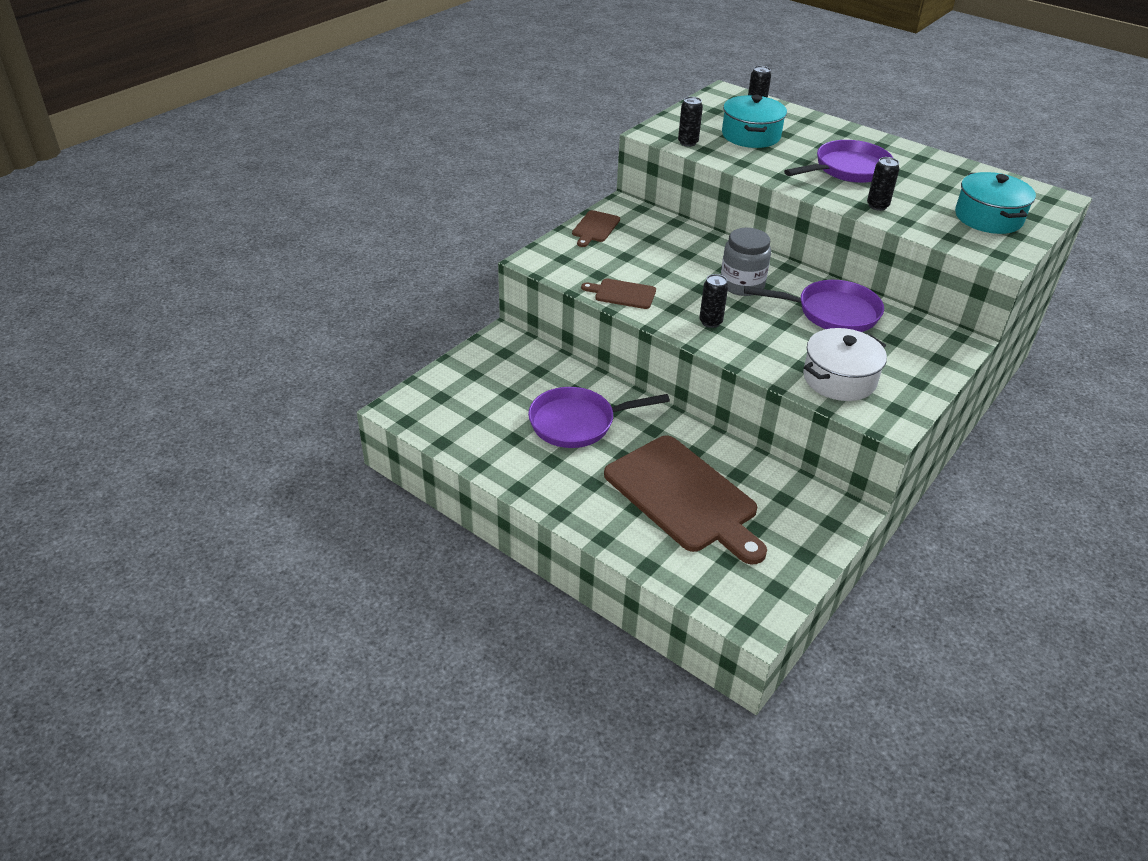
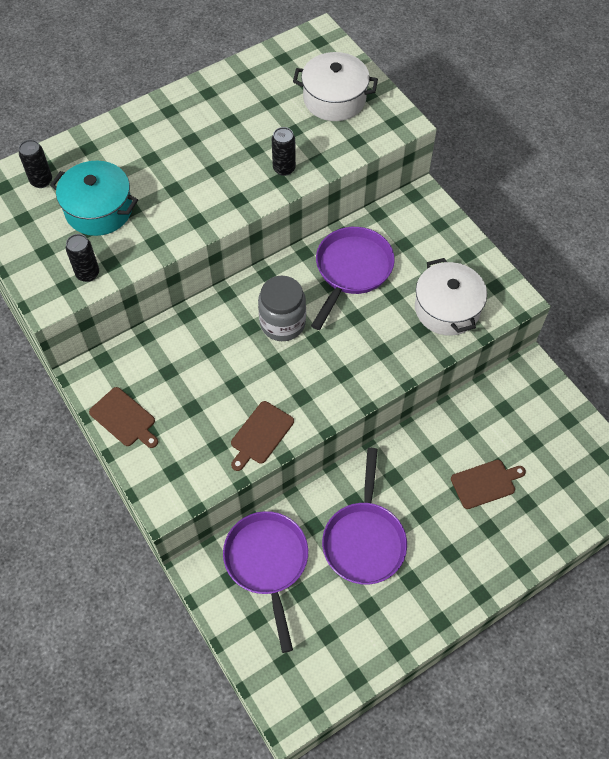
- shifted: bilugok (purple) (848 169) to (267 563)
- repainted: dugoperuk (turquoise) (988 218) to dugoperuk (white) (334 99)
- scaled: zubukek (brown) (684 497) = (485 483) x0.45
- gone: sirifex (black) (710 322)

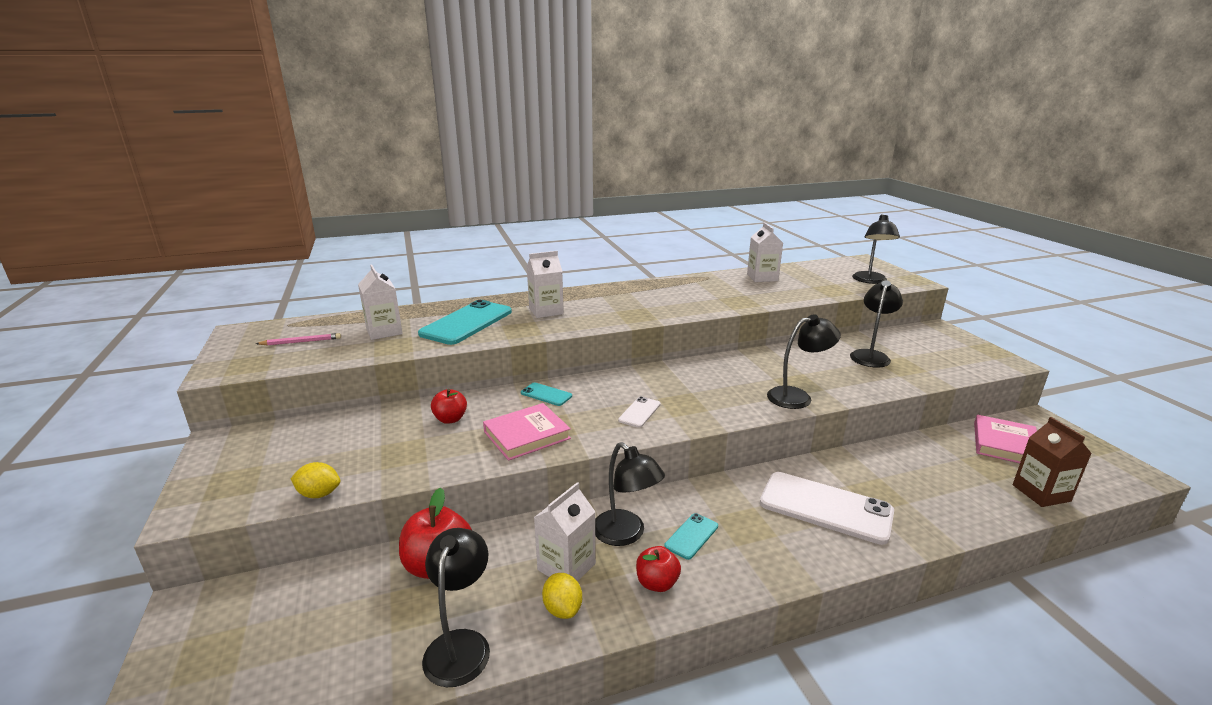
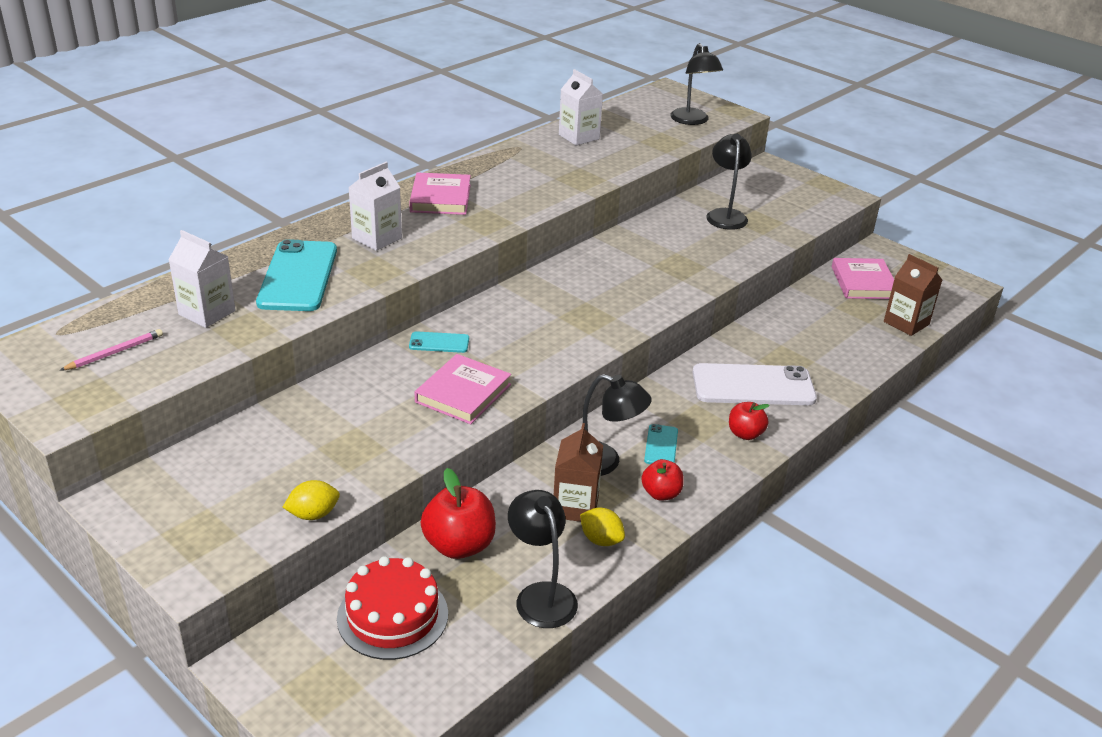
- new: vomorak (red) (392 616)
- new: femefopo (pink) (440 198)
- repainted: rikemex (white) (566 567) to rikemex (brown) (575 507)
- shifted: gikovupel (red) (450 419) to (745 434)
- gone: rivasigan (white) (639 412)
- gone: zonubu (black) (797 396)

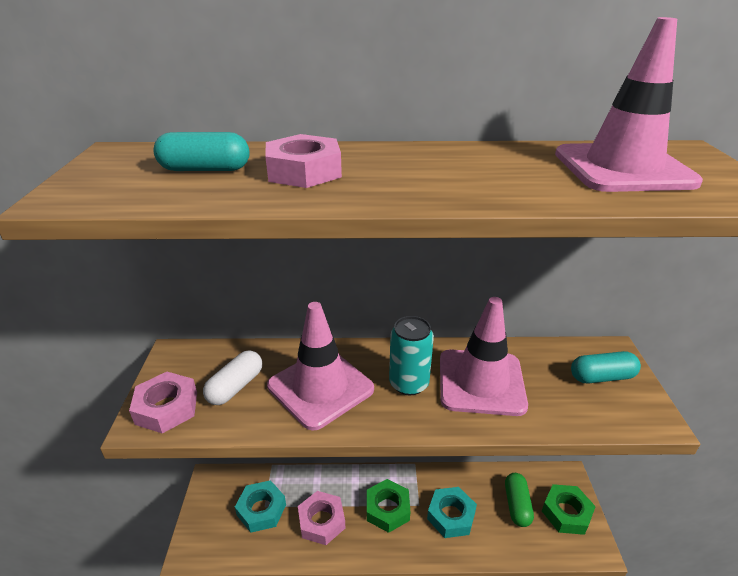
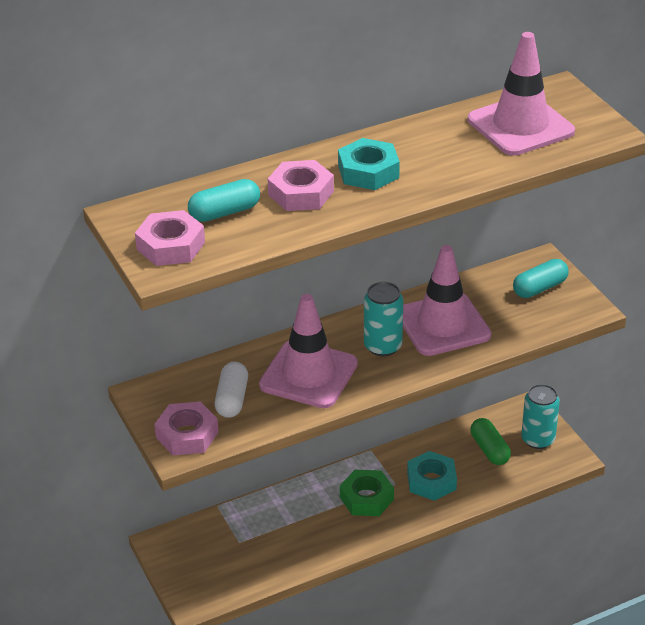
- shifted: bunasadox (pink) (321 521) to (171 246)
- shifted: bunasadox (turquoise) (261 510) to (368 172)
- swapped: bunasadox (green) (566 513) to sirifex (turquoise) (538 439)

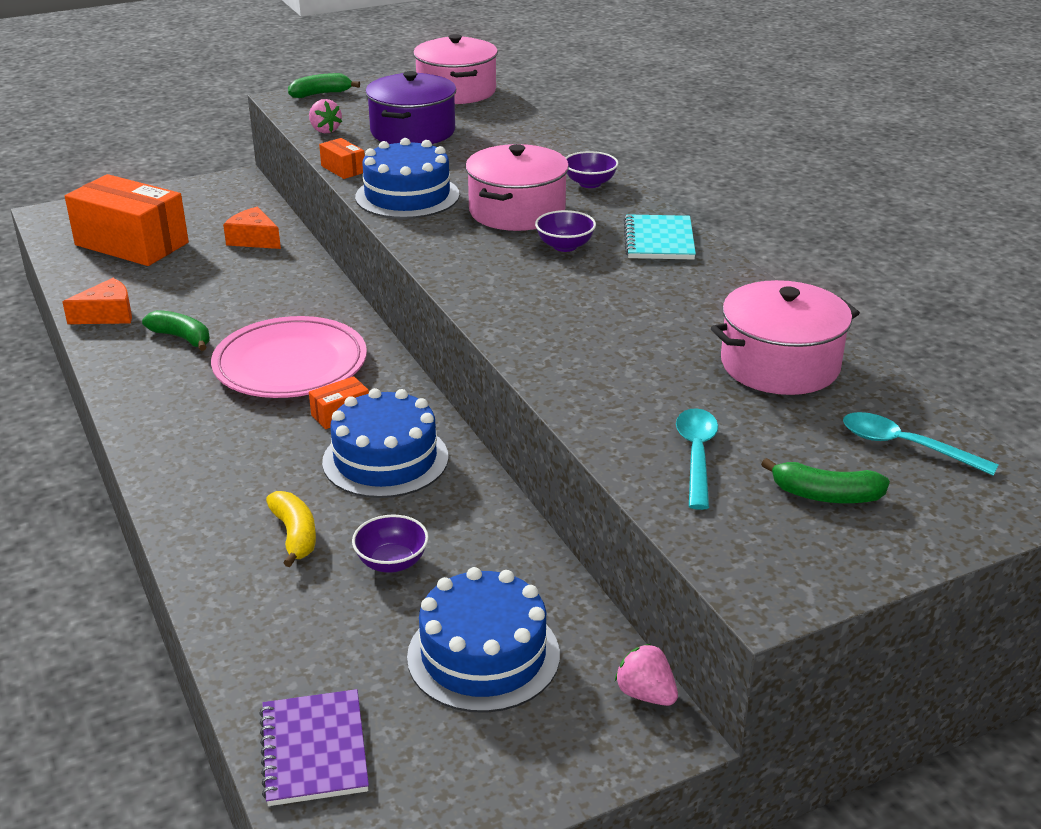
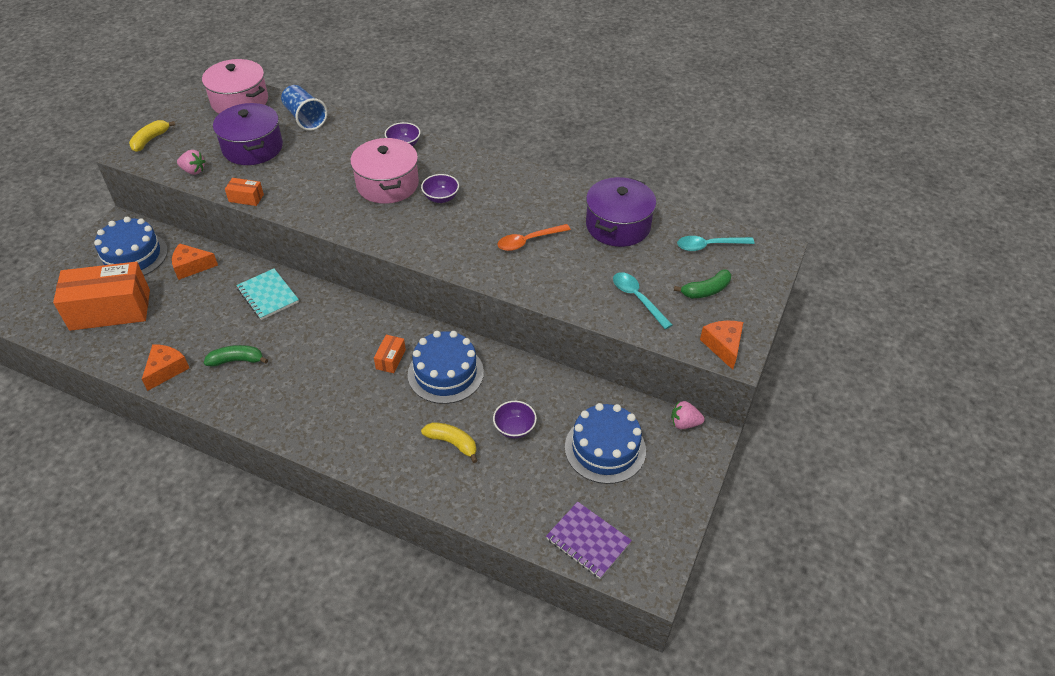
- shifted: vomorak (blue) (407 196) to (132 256)
- repainted: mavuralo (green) (321 94) to mavuralo (yellow) (150 140)
- shifted: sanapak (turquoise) (659 240) to (268 295)
- new: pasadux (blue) (305 118)
- new: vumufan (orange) (528 241)
- repainted: dugoperuk (pink) (780 365) to dugoperuk (purple) (618 225)
- new: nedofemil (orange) (723 346)
- gone: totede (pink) (290 365)

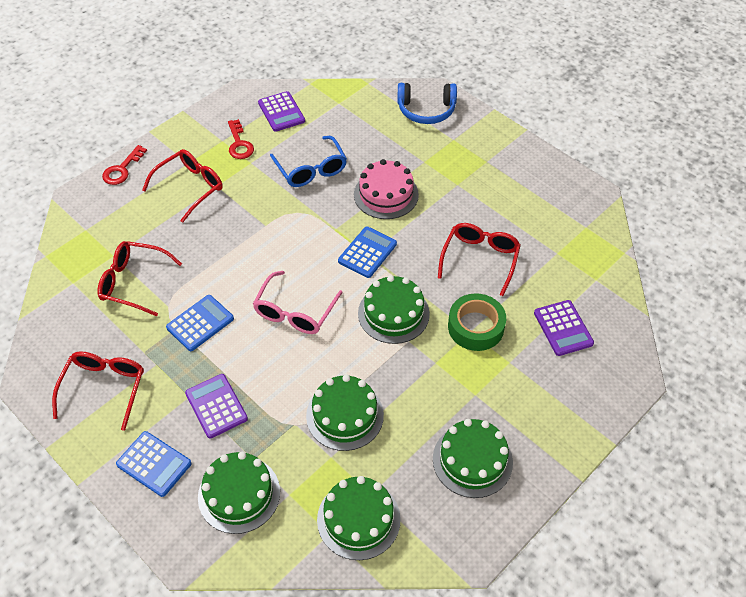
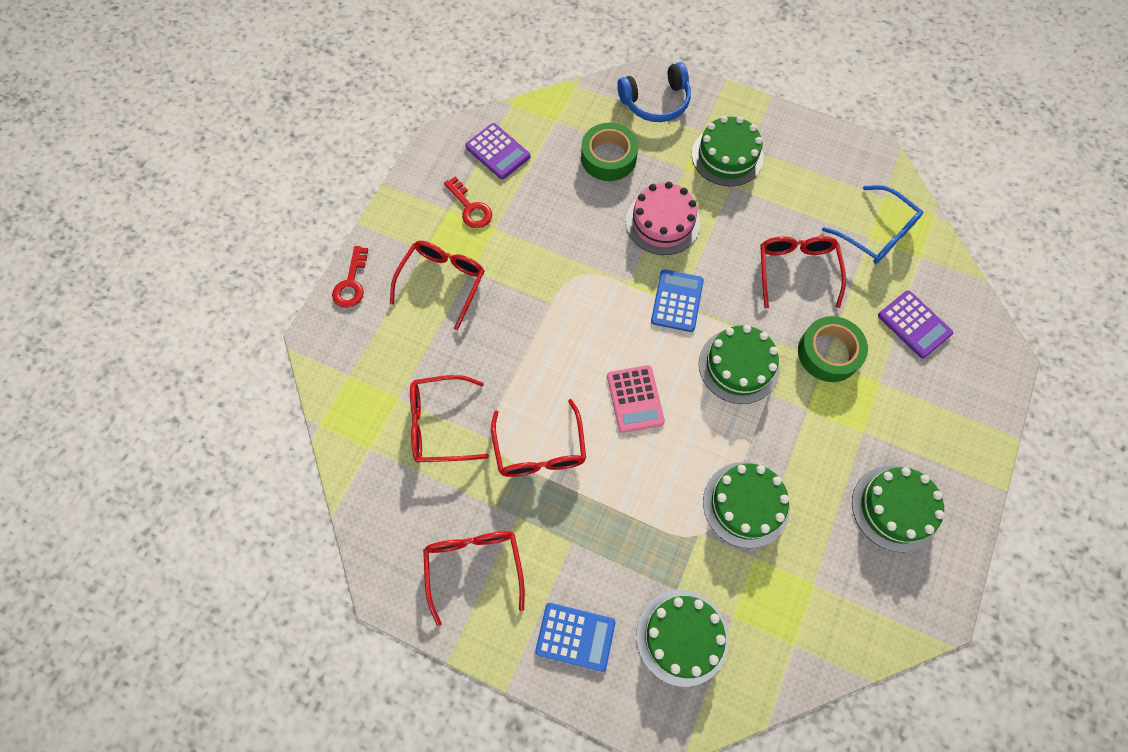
- swapped: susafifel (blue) (200 323) to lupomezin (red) (540 449)
- new: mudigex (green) (608 157)
- swapped: lupomezin (pink) (295 311) to susafifel (pink) (635 399)
- shifted: vomorak (green) (358 519) to (727 156)
- shifted: lupomezin (blue) (311 169) to (875 233)
- gone: susafifel (purple) (216 406)

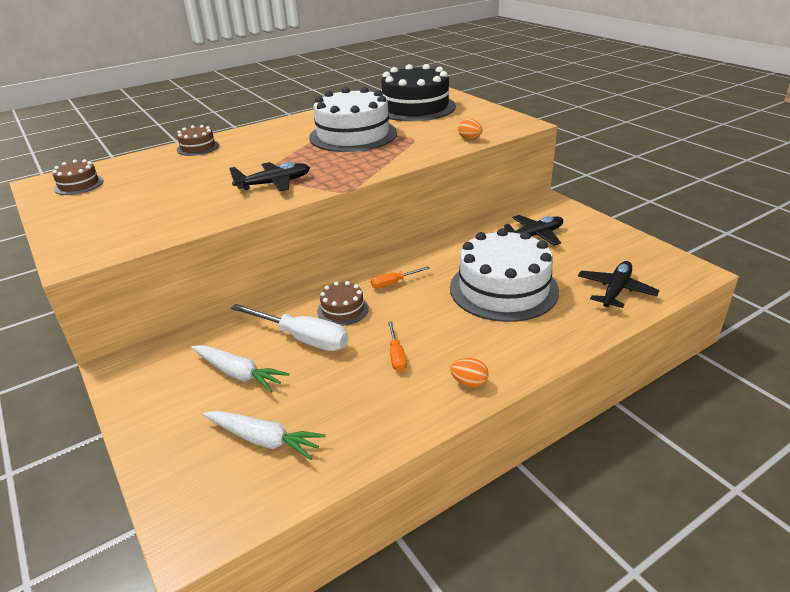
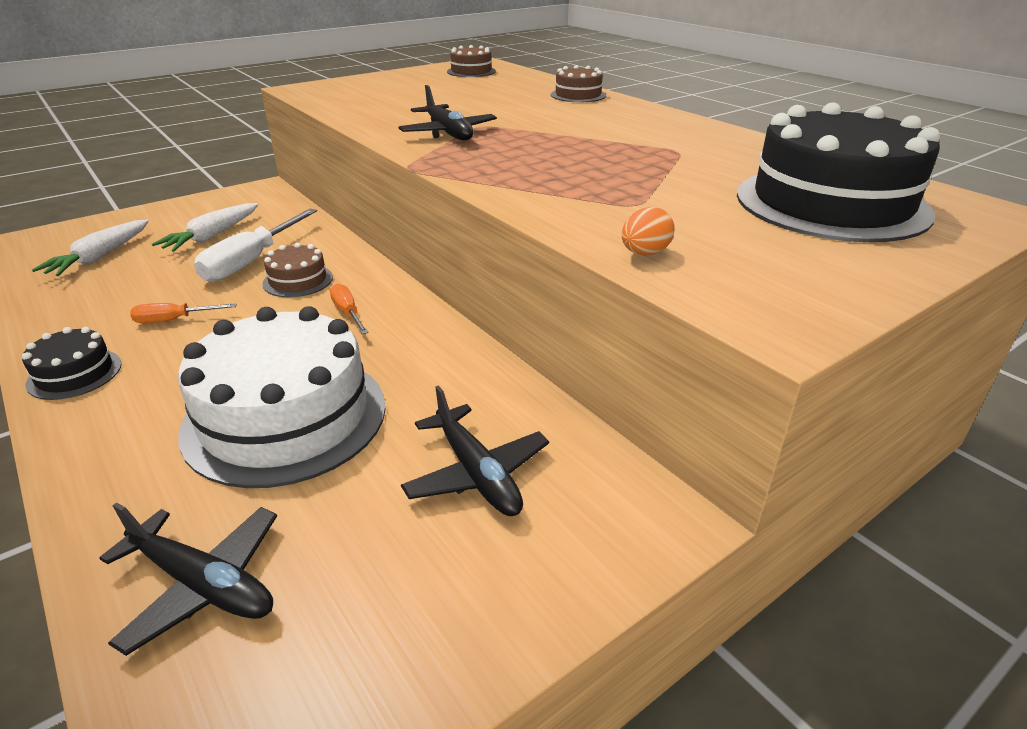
- swapped: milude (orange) (469 382) to vomorak (black) (75 374)
- gone: vomorak (white) (353 135)

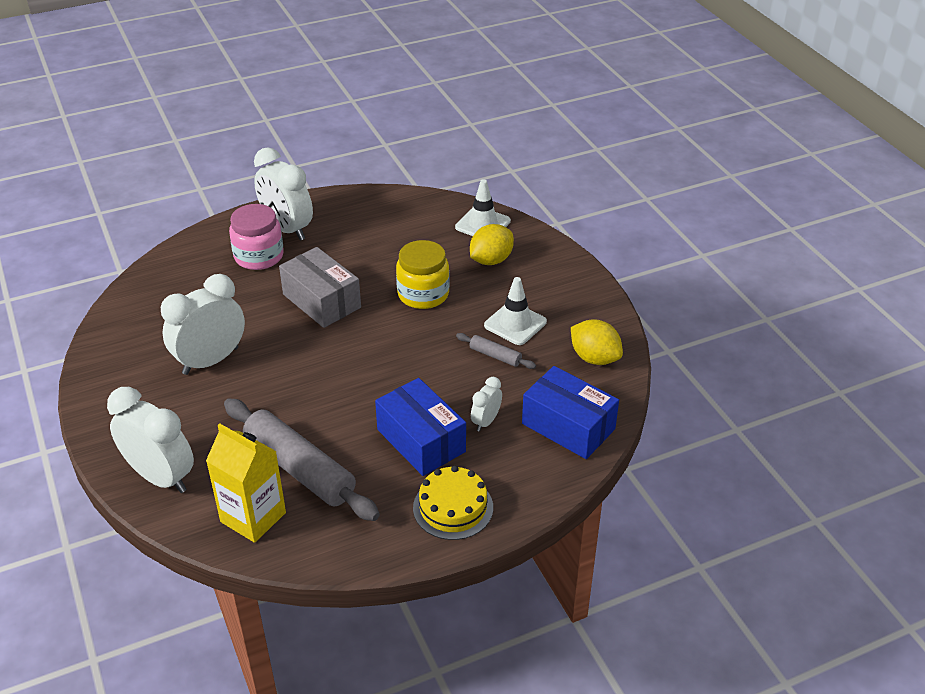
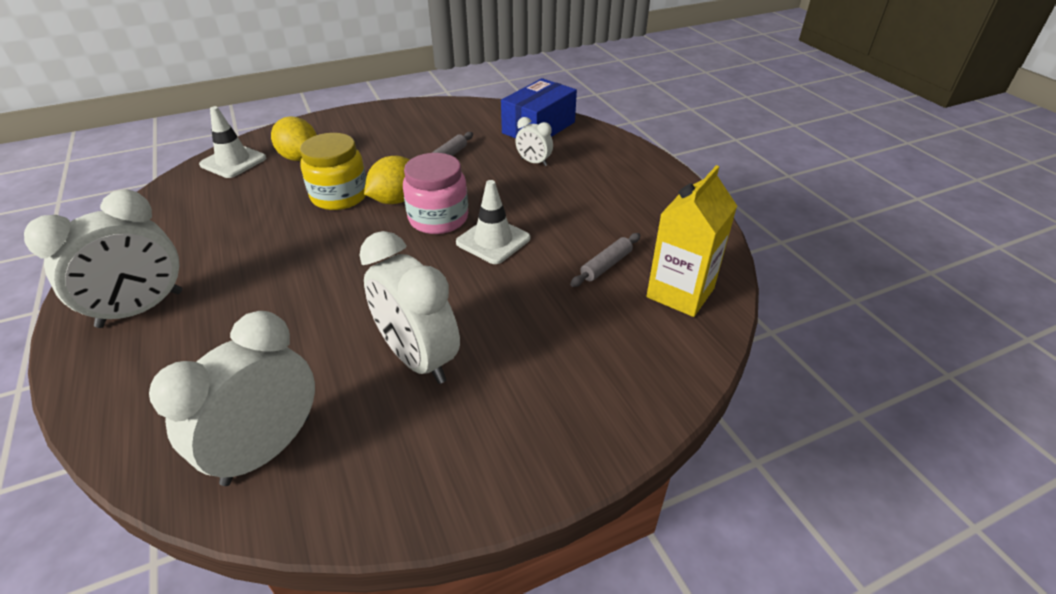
- shifted: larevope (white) (161 477) to (267 449)
- shifted: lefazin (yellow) (594 358) to (396 200)
- shifted: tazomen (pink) (259 256) to (438 218)
- shifted: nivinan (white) (515 324) to (493 240)
- scaled: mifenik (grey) (299 469) = (606 265) x0.45
- gone: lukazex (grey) (321 301)
- gone: lukazex (blue) (421 440)
- gone: vomorak (yellow) (453 507)

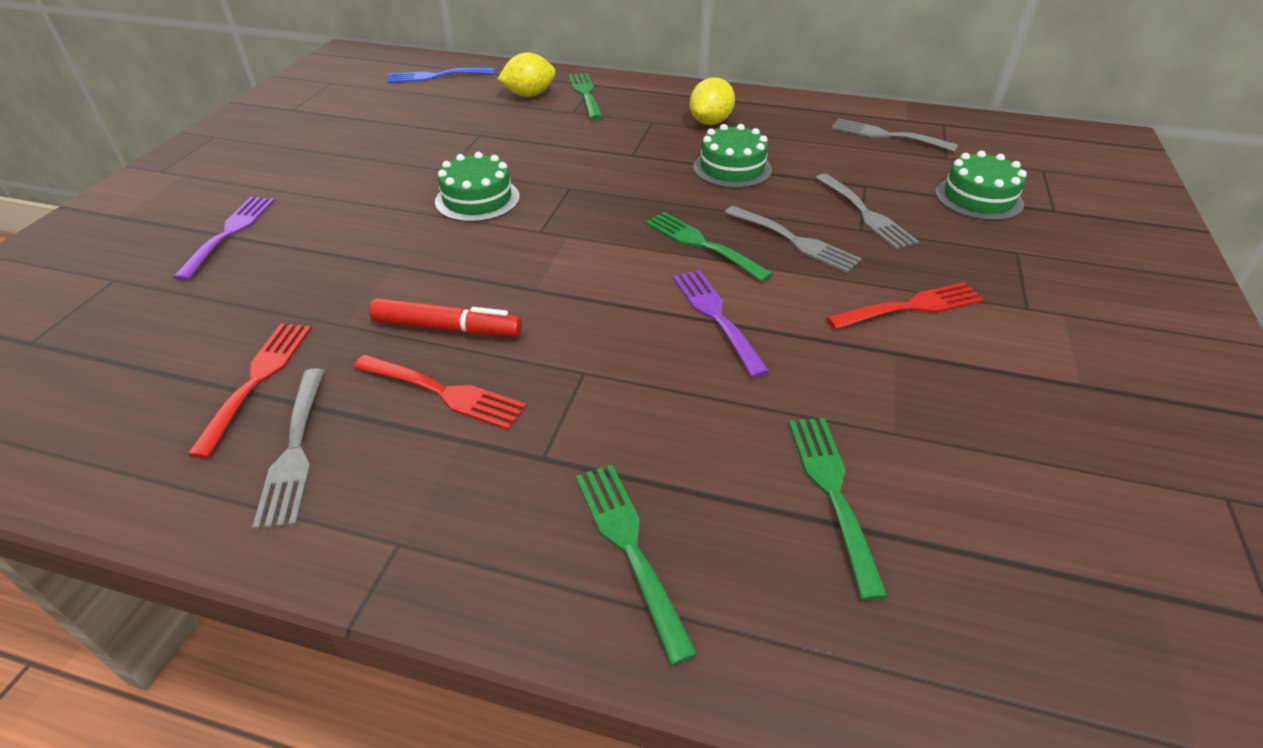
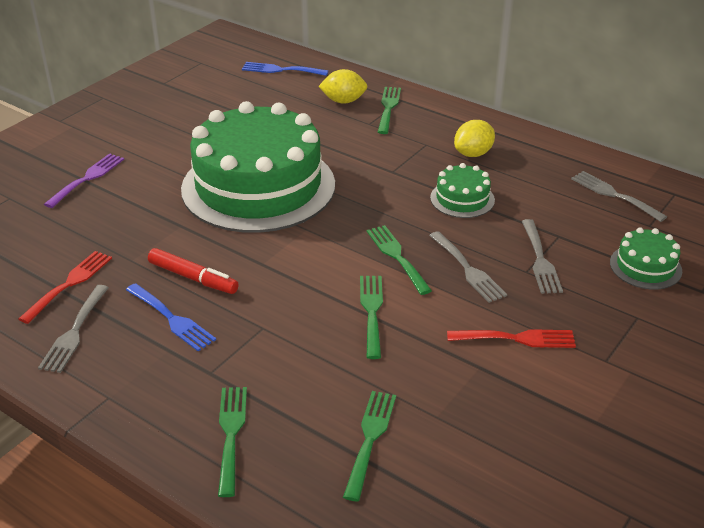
- repainted: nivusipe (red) (444 392) to nivusipe (blue) (172 319)
- scaled: vomorak (green) (477 199) = (258 186) x2.43
- repainted: nivusipe (purple) (716 316) to nivusipe (green) (371 311)

